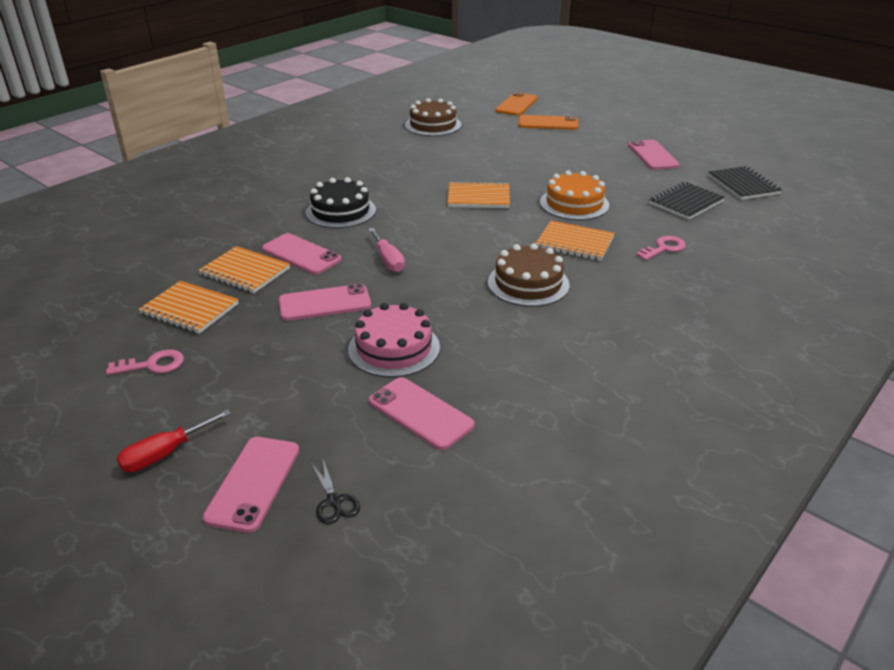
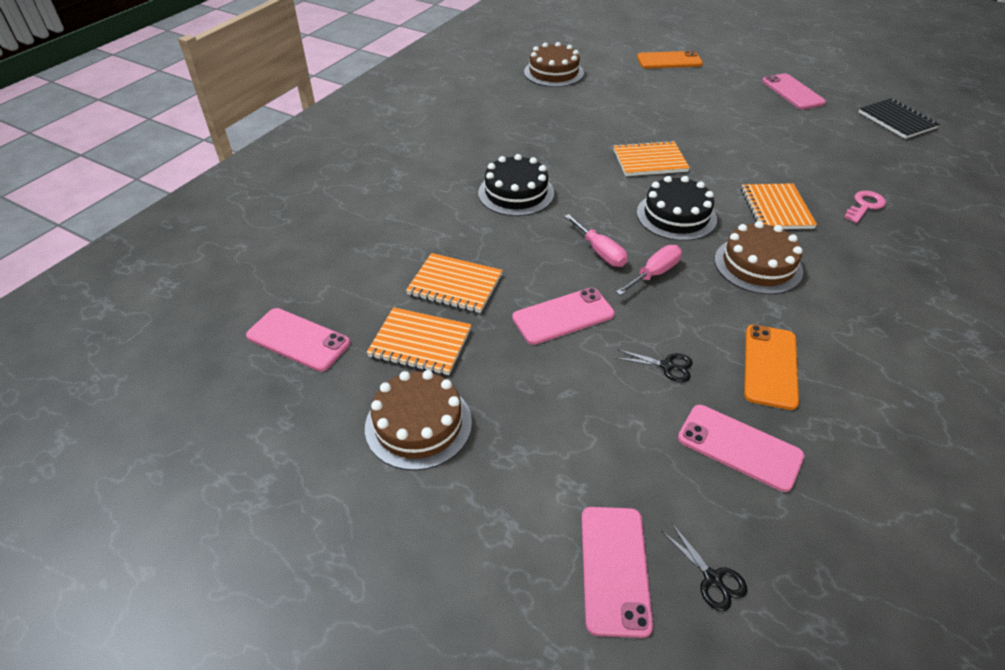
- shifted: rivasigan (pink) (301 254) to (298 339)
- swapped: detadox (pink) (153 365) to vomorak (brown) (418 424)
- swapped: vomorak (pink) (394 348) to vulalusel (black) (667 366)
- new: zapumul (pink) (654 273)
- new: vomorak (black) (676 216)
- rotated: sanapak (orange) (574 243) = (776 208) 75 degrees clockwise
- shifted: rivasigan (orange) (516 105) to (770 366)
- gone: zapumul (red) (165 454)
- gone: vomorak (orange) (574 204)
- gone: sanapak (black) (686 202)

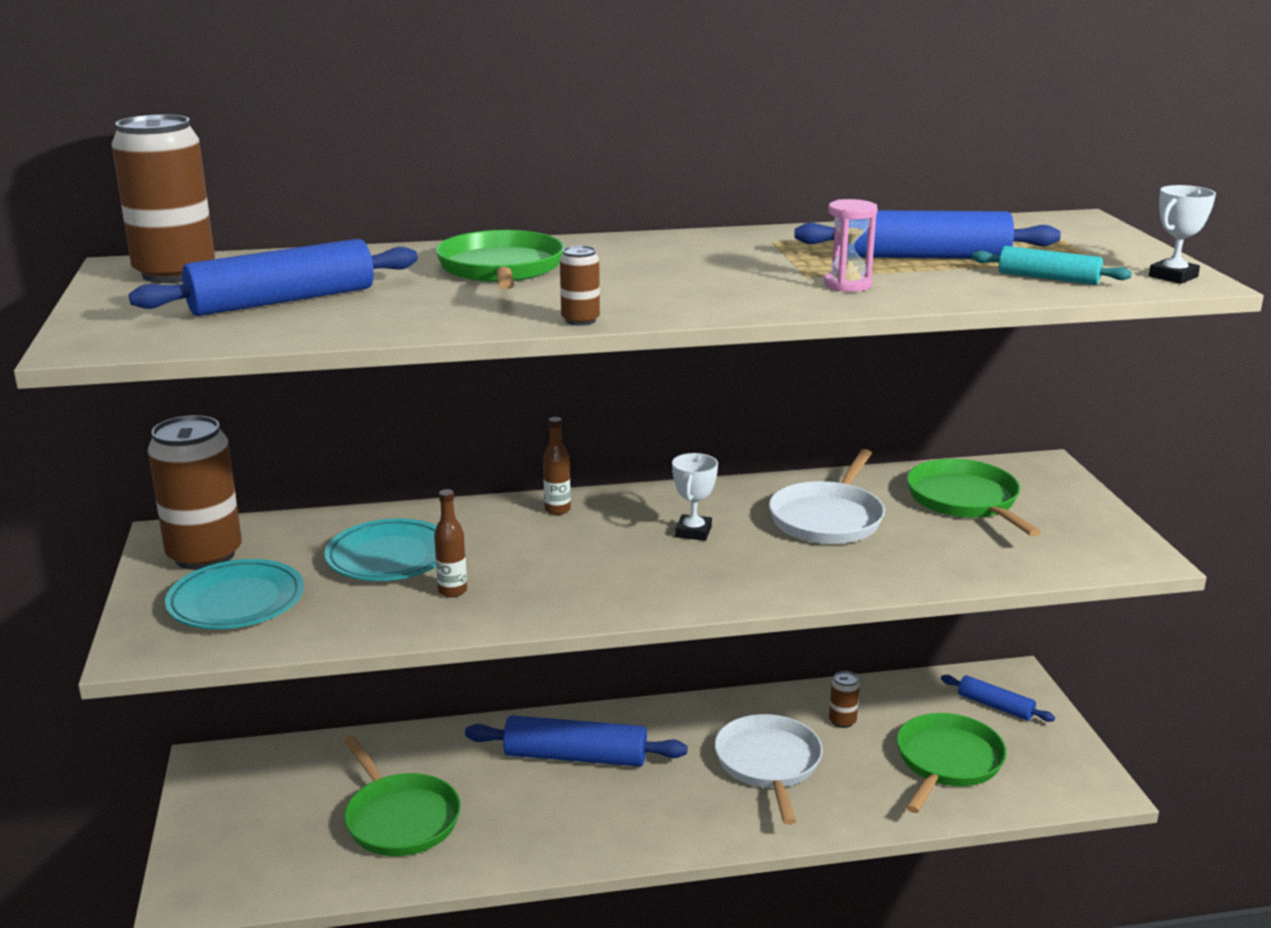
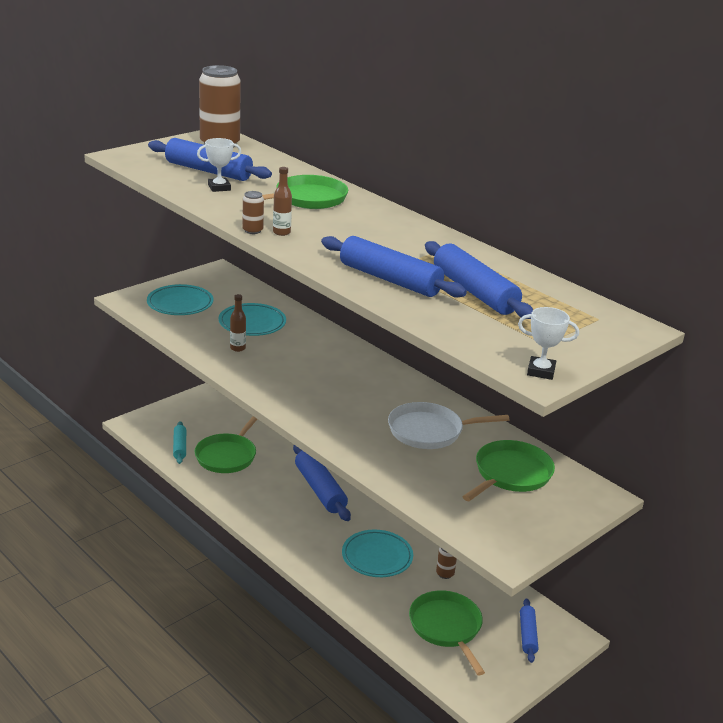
- shifted: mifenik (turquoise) (1048 278) to (179 447)
- shifted: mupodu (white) (693 532) to (219 187)
- shifted: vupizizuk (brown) (557 510) to (281 232)
- swapped: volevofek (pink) (847 285) to mifenik (blue) (390 279)
- swapped: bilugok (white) (768 764) to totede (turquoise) (377 557)
- rotated: bilugok (green) (947 762) = (446 627) 105 degrees counterclockwise
- gone: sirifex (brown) (204 555)

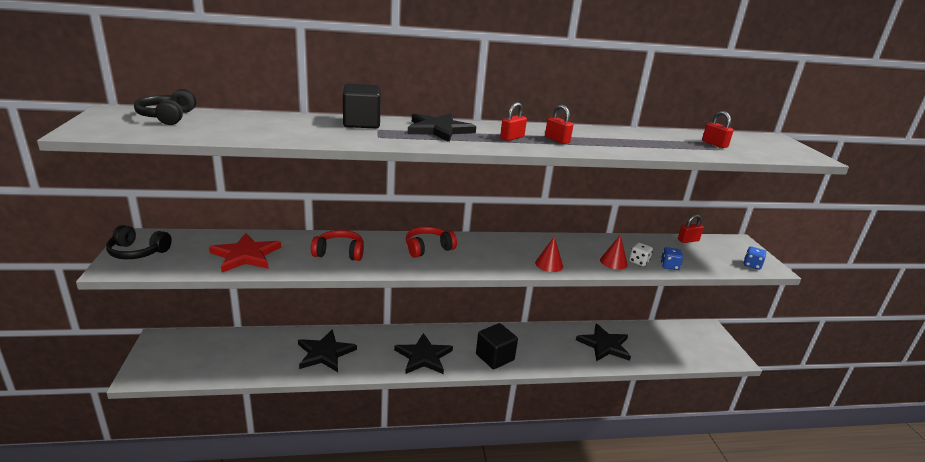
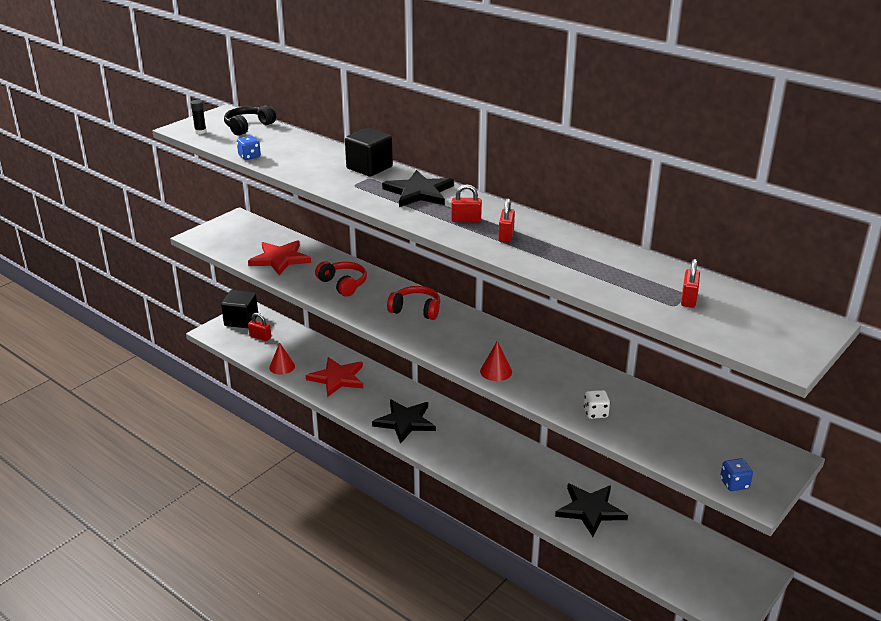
- new: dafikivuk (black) (200 132)
- shifted: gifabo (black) (494 357) to (241 320)
- shifted: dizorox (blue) (669 266) to (249 156)
- shifted: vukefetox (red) (688 240) to (260 337)
- shifted: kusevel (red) (613 262) to (282 366)
- repainted: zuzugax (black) (325 353) to zuzugax (red) (337 378)
- gone: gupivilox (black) (138 252)

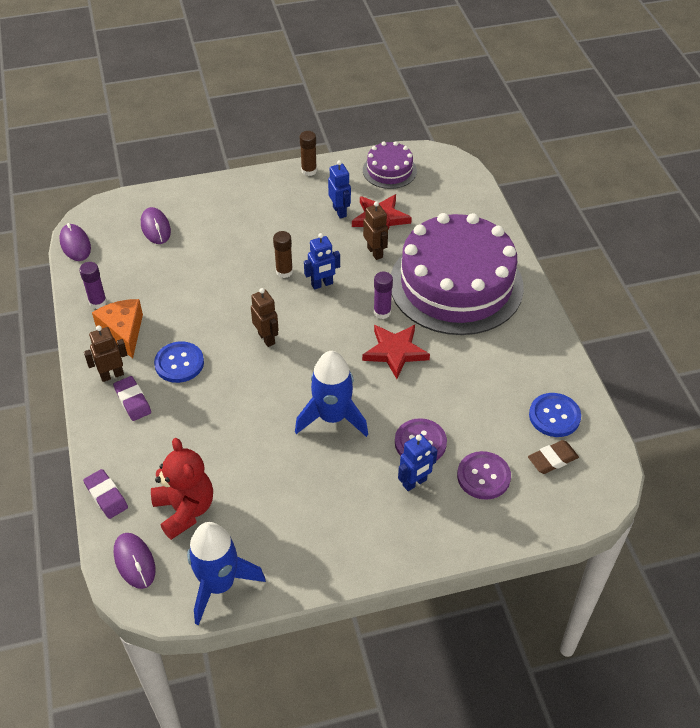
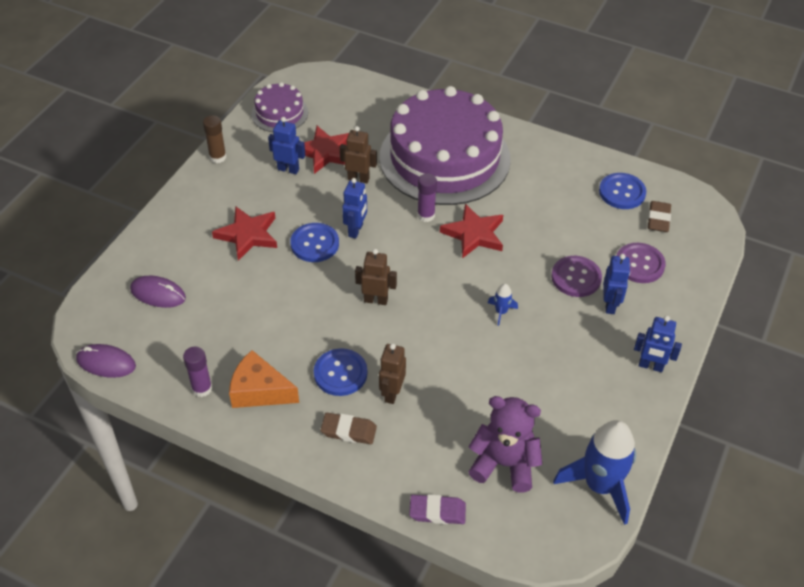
- new: zuzugax (red) (248 235)
- swapped: dafikivuk (brown) (284 272) to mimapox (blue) (314 244)
- repainted: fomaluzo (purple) (132 401) to fomaluzo (brown) (348 431)
- shifted: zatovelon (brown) (112 375) to (391 393)
- repainted: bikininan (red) (185 510) to bikininan (purple) (504 464)
- scaled: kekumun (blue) (332 417) = (501 312) x0.43
- new: zatovelon (blue) (650 366)
- gone: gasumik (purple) (134 561)

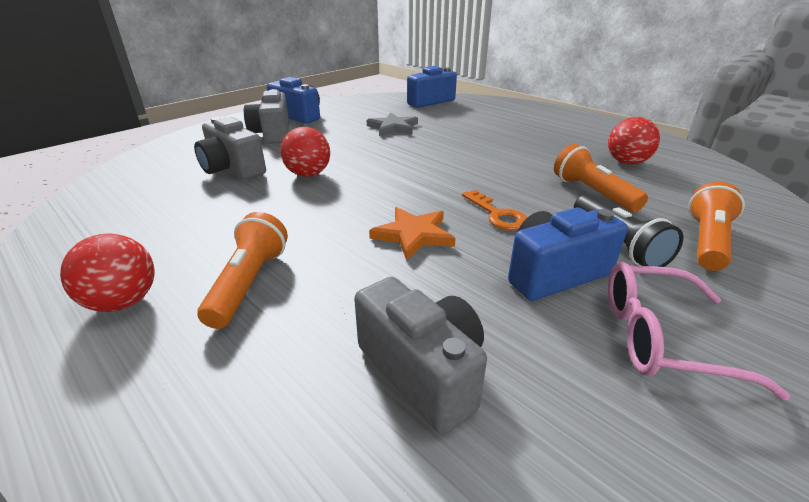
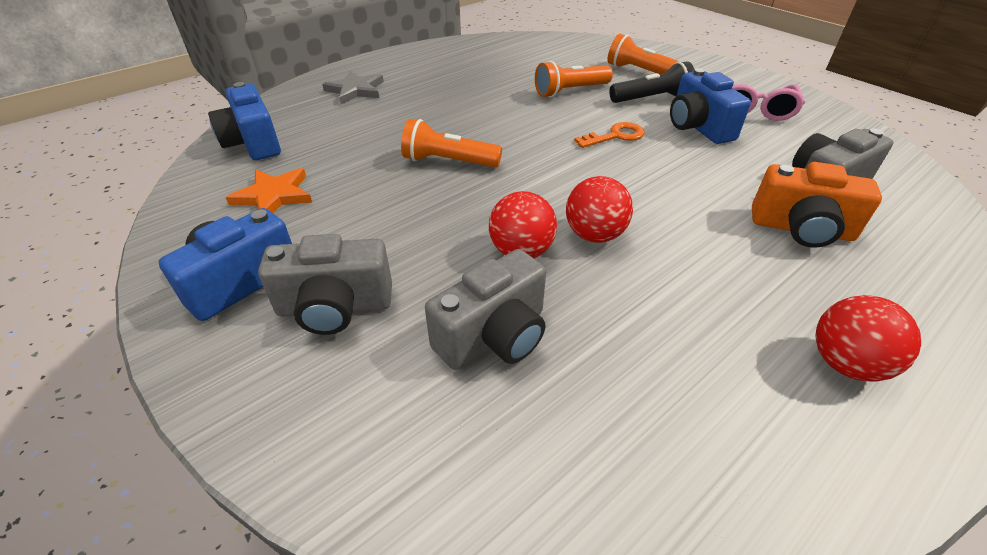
- shifted: zuzugax (orange) (413 235) to (274 196)
- shifted: zuzugax (grey) (393 127) to (355 90)
- shifted: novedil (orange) (248 283) to (448 162)
- shifted: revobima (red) (626 162) to (594 235)
- new: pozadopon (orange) (801 229)

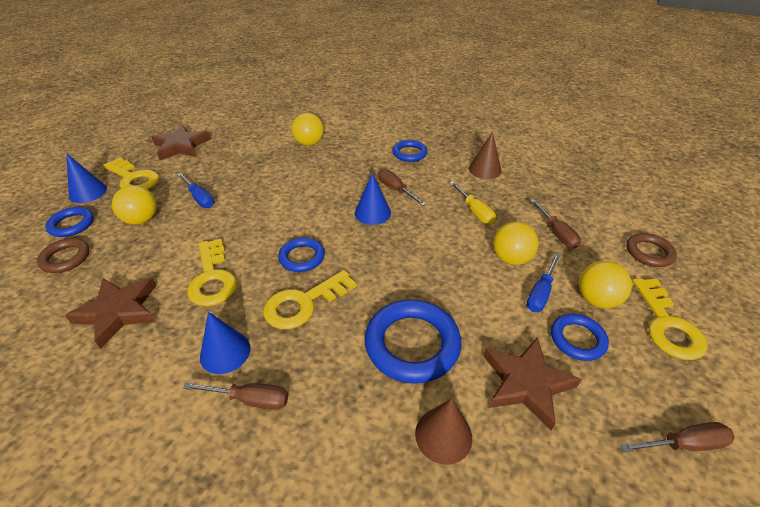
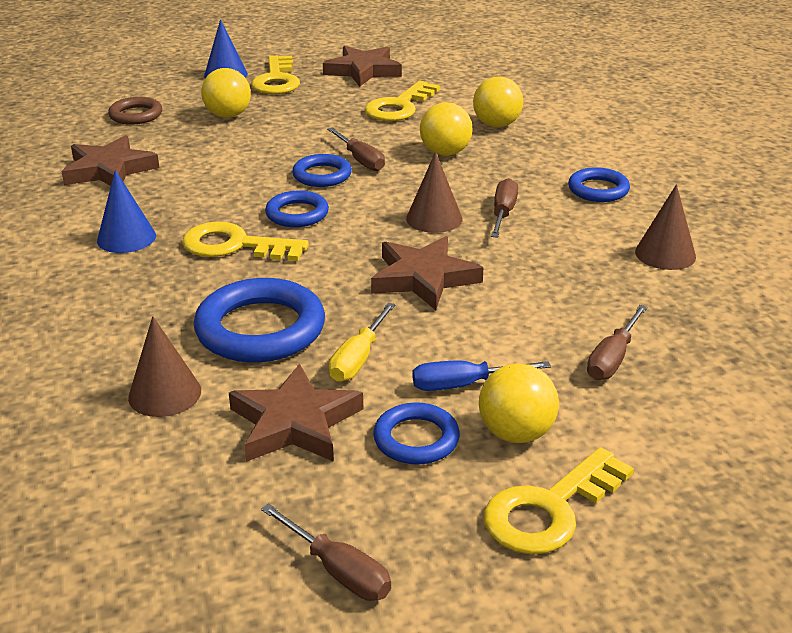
- shifted: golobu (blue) (72 224) to (322 175)
- shifted: zapumul (brown) (251 399) to (361 160)
- shifted: zapumul (yellow) (475 211) to (358 359)
- shifted: detadox (yellow) (212 278) to (399 106)
- new: zuzugax (brown) (424 278)
- repainted: kusevel (blue) (372 213) to kusevel (brown) (434 218)
- shifted: revobima (yellow) (511 258) to (445 153)
- gone: zapumul (blue) (200 198)
- gone: golobu (brown) (649 253)

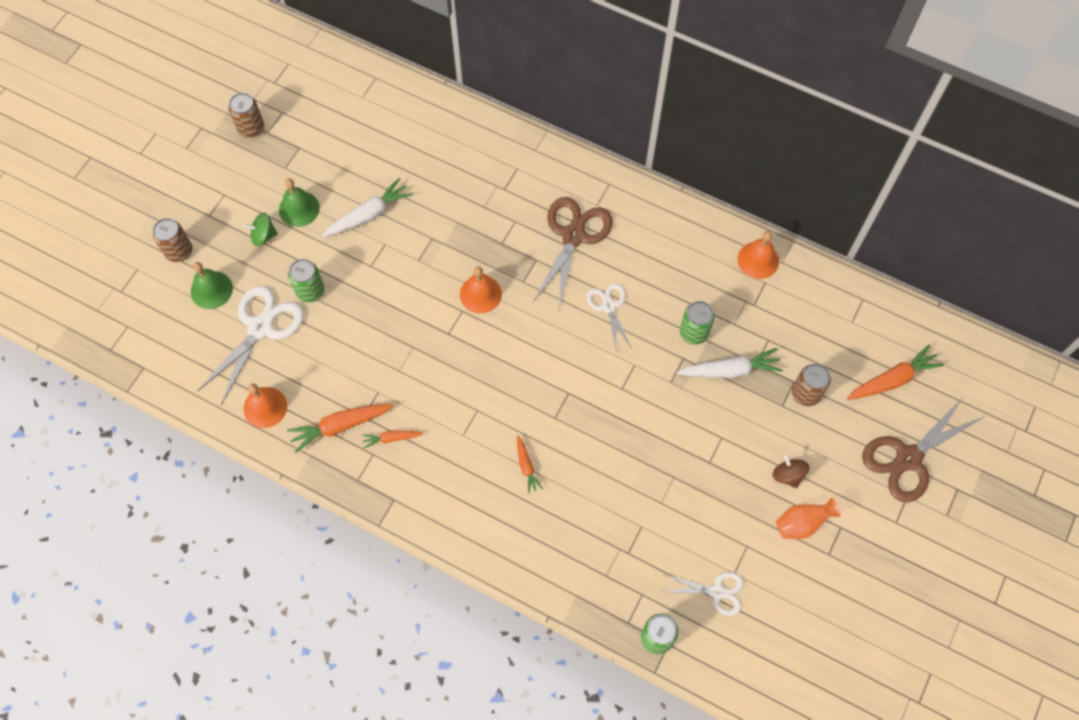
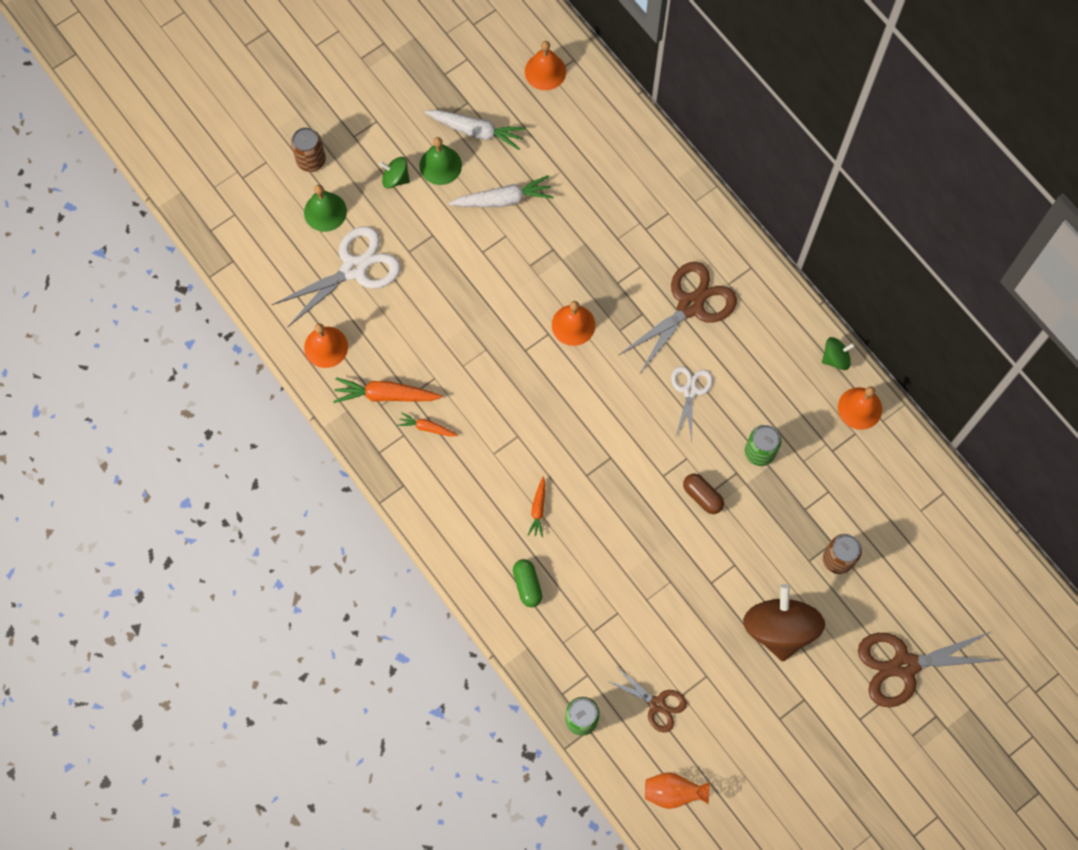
- shifted: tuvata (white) (729 370) to (476 131)
- new: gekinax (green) (527 585)
- new: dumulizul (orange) (545 71)
- repainted: vulalusel (white) (717 592) to vulalusel (brown) (657 704)
- shifted: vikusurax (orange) (802 523) to (673 792)
- new: gekinax (brown) (702 496)
- scaled: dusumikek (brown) (788 475) = (779 628) x2.08
- new: dusumikek (green) (835 358)
- gone: sirifex (brown) (251 128)
- gone: sirifex (green) (310 291)
- gone: tuvata (orange) (892 380)

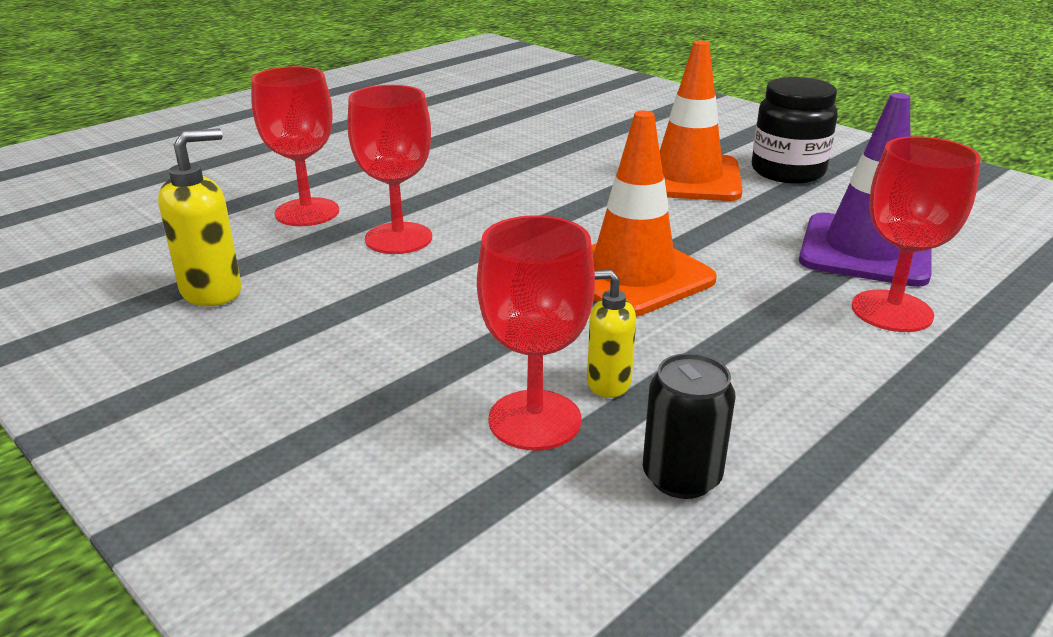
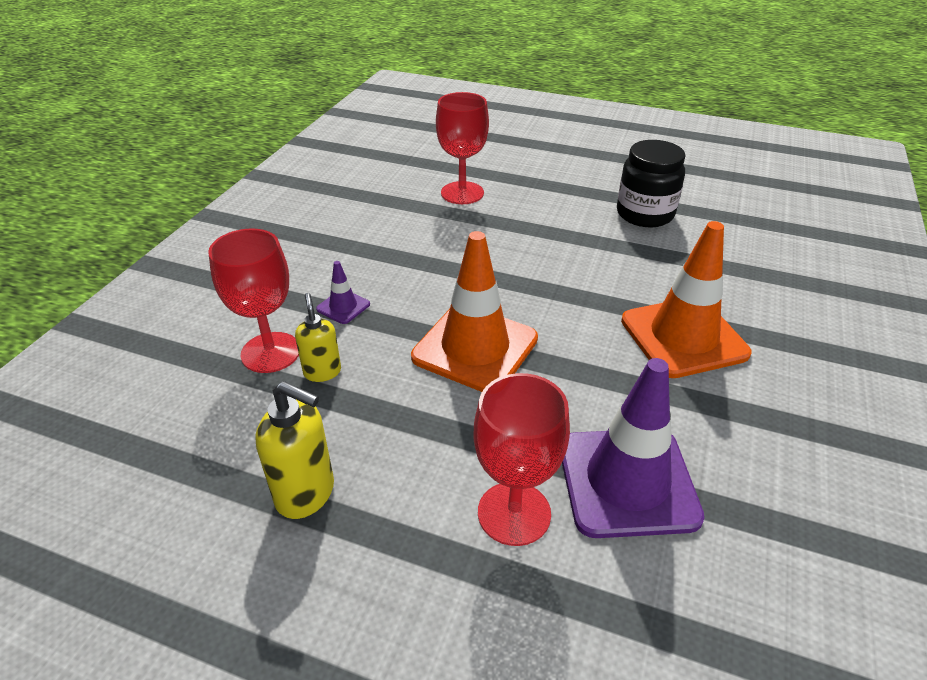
- shifted: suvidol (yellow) (212 292) to (306 493)
- new: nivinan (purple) (343 307)
- shifted: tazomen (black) (787 171) to (645 214)
- gone: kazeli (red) (398 238)
- gone: sirifex (black) (681 477)

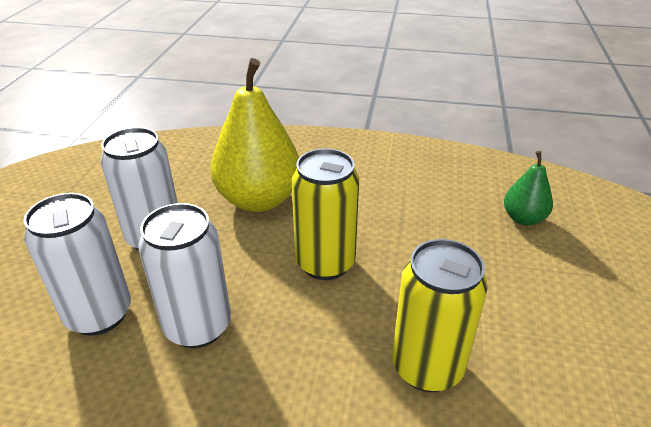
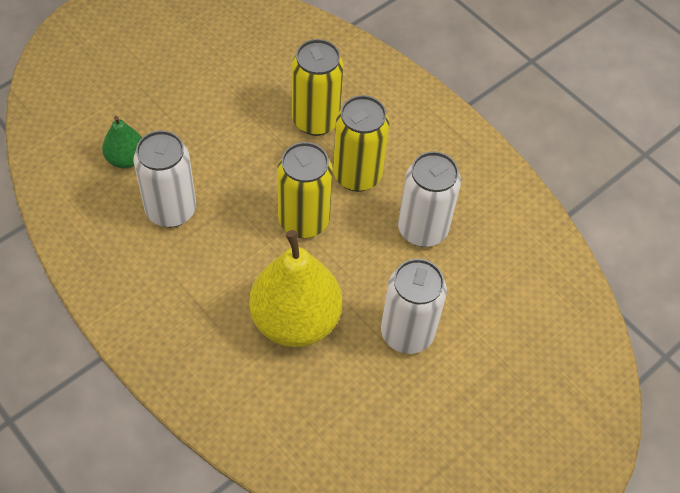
- shifted: sirifex (white) (99 314) to (171 210)
- new: sirifex (yellow) (357 175)

